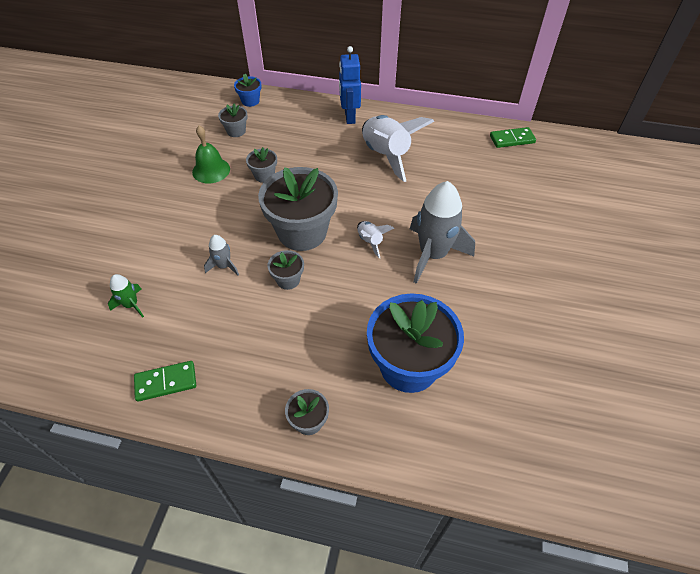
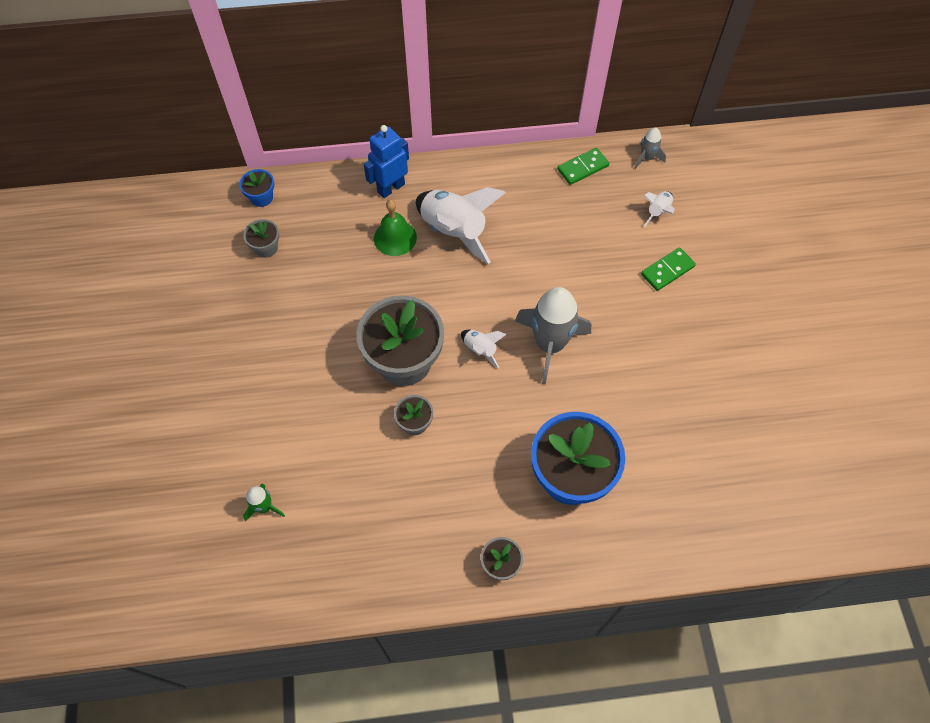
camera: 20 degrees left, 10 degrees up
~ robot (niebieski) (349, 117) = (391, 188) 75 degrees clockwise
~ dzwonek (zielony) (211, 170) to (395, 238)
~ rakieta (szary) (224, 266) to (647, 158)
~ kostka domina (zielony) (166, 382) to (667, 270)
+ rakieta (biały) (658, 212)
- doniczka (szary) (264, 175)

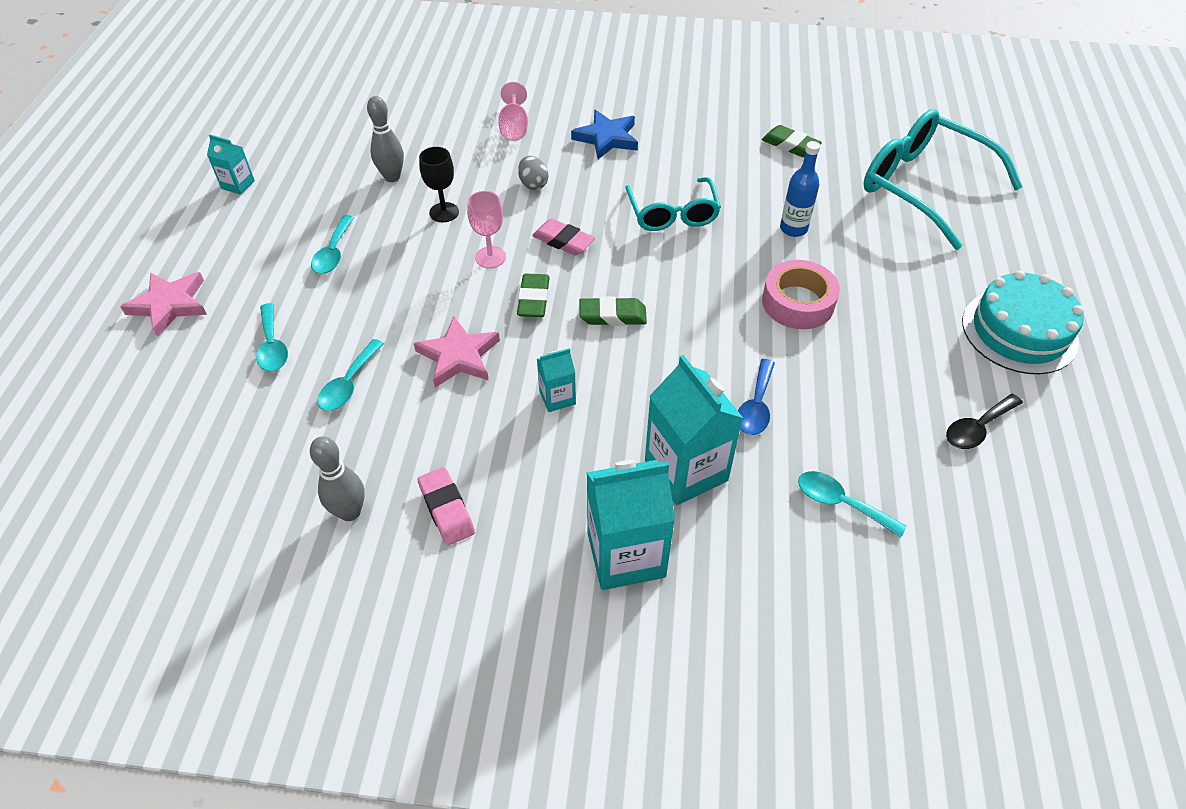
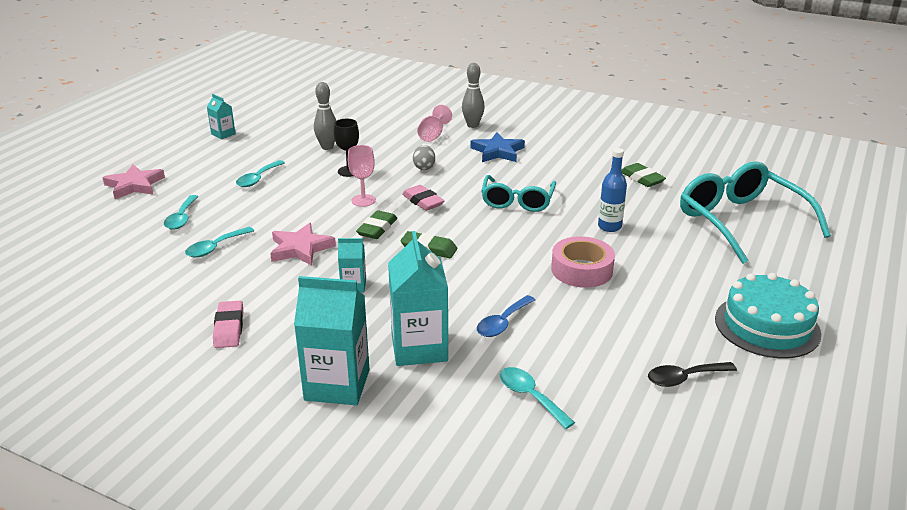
camera: 20 degrees right, 20 degrees down
~ kręgiel (szary) (350, 512) to (472, 125)

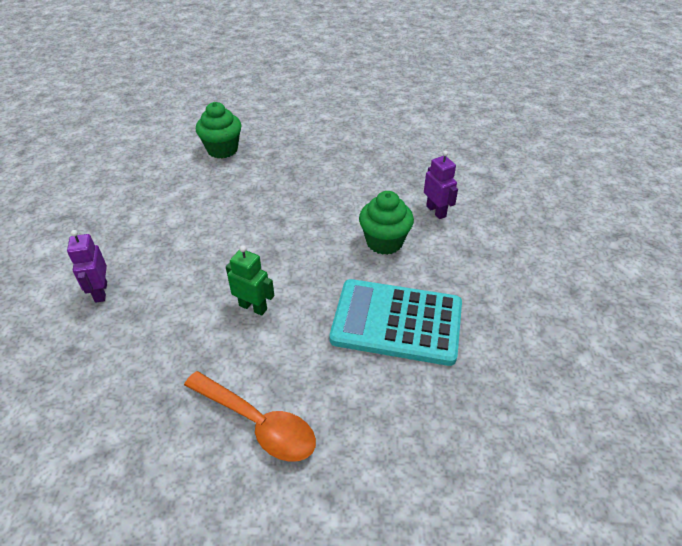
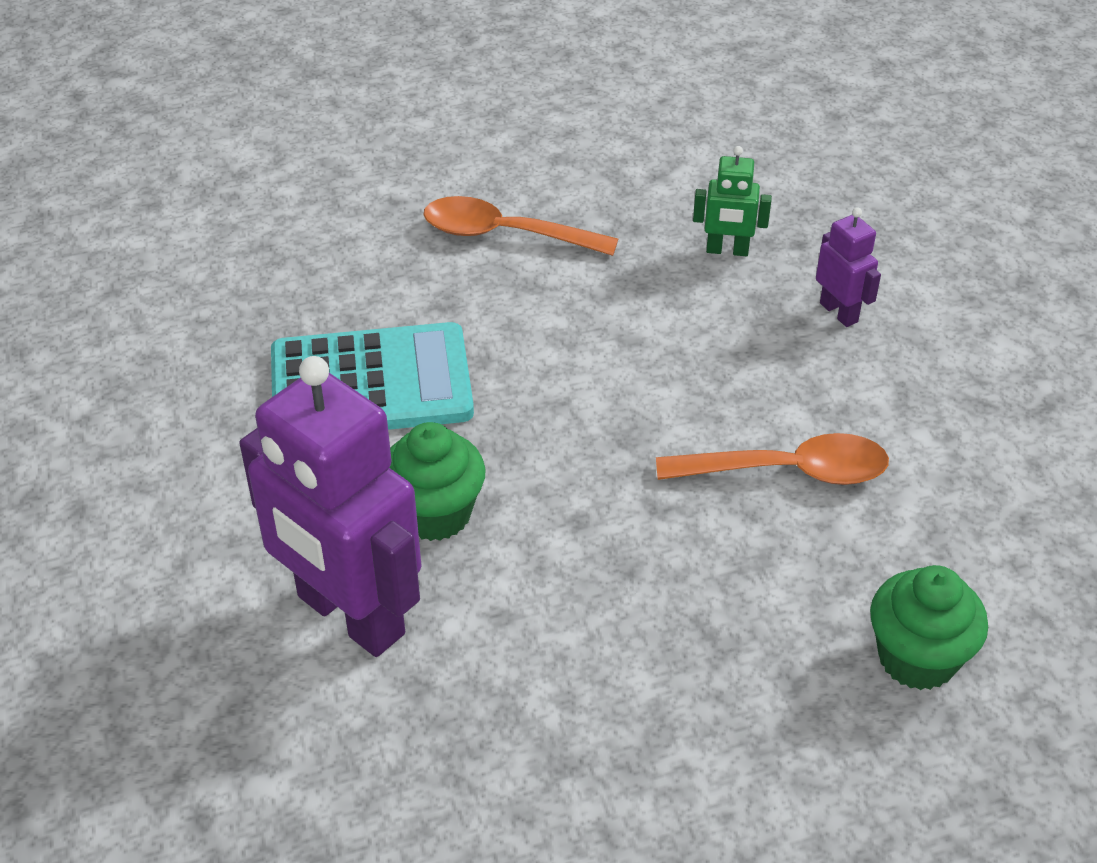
camera: 160 degrees right, 0 degrees up
~ robot (fioletowy) (436, 211) = (349, 616) x2.23
+ łyżka (pomarańczowy) (788, 471)
~ robot (zielony) (253, 307) to (727, 250)

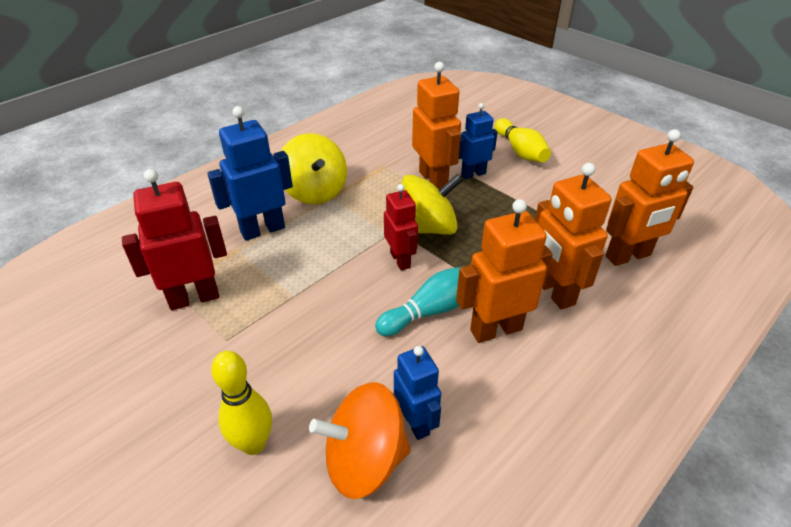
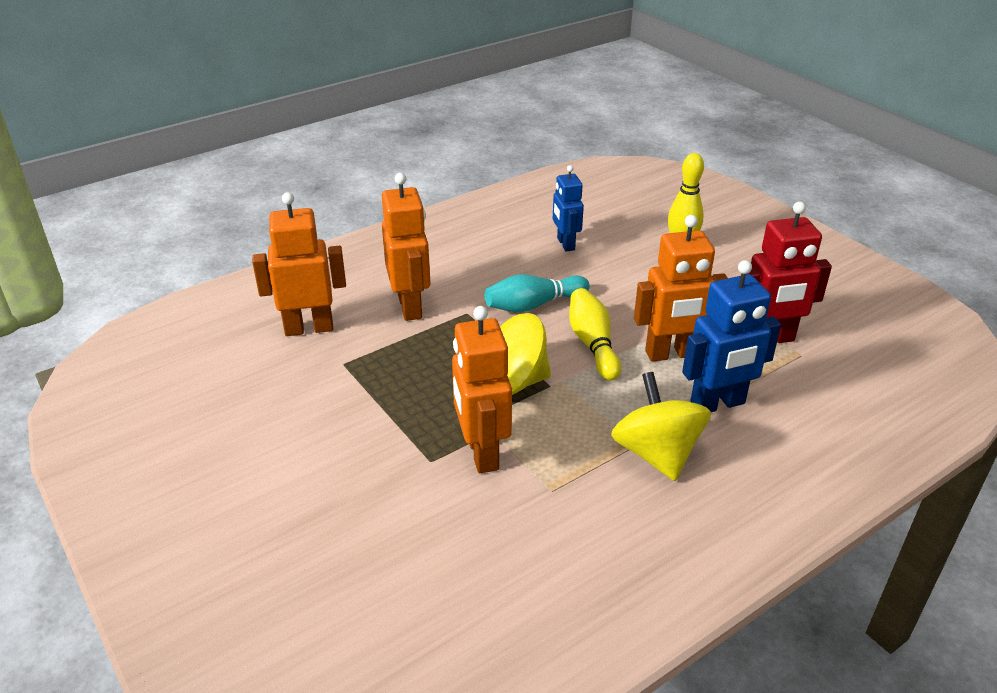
camera: 170 degrees left, 5 degrees down
~ kręgiel (żółty) (520, 151) to (592, 344)
~ robot (pomarańczowy) (495, 329) to (671, 354)
- bączek (pomarańczowy) (364, 460)
- robot (czerwony) (400, 260)
- robot (niebieski) (473, 174)

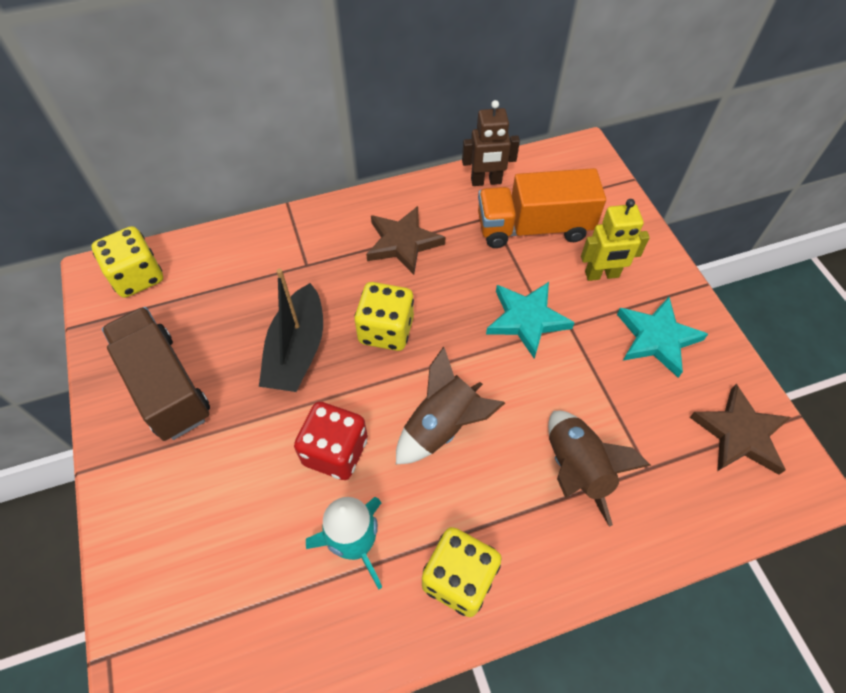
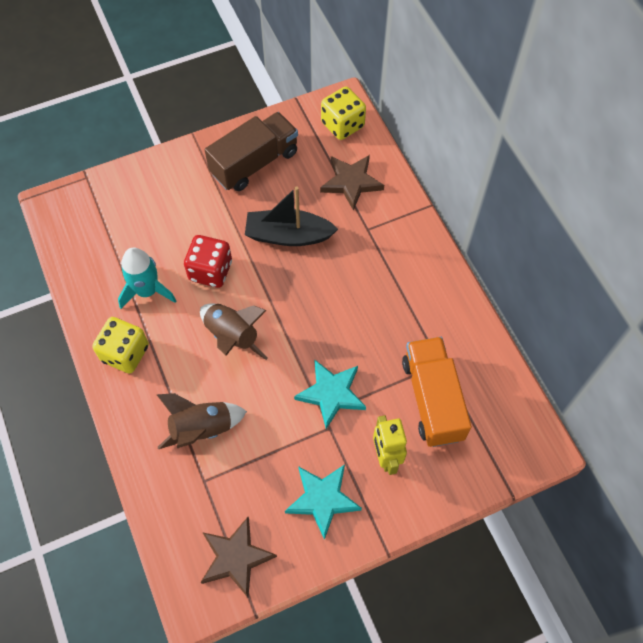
camera: 85 degrees right, 5 degrees up
~ gwiazda (brązowy) (403, 242) to (351, 182)
- kostka do gry (żółty) (386, 330)
- robot (brązowy) (486, 181)

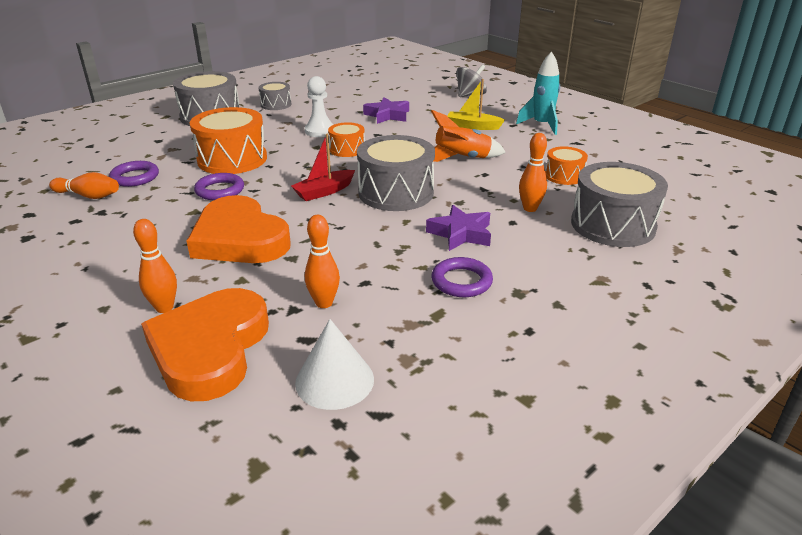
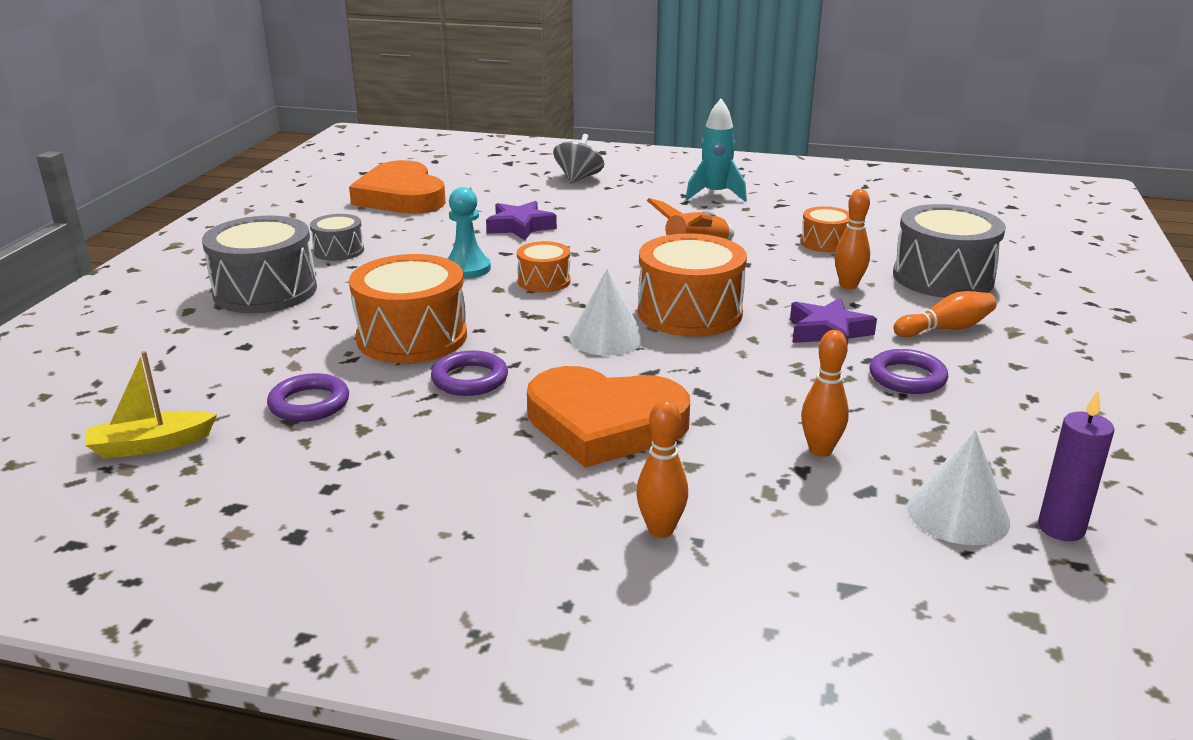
camera: 35 degrees left, 5 degrees down
~ łódka (żółty) (473, 126) to (151, 445)
~ serce (pomarańczowy) (210, 349) to (401, 196)
~ pionek (biały) (320, 131) to pionek (turkusowy) (467, 269)
~ łódka (czerwony) (324, 192) to stożek (biały) (606, 337)
~ bęben (szary) (396, 193) to bęben (pomarańczowy) (689, 312)
~ kręgiel (pomarańczowy) (88, 196) to (945, 329)
+ świeca (fioletowy) (1061, 528)

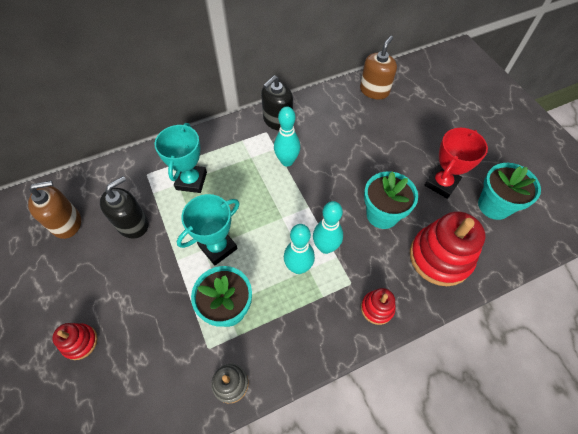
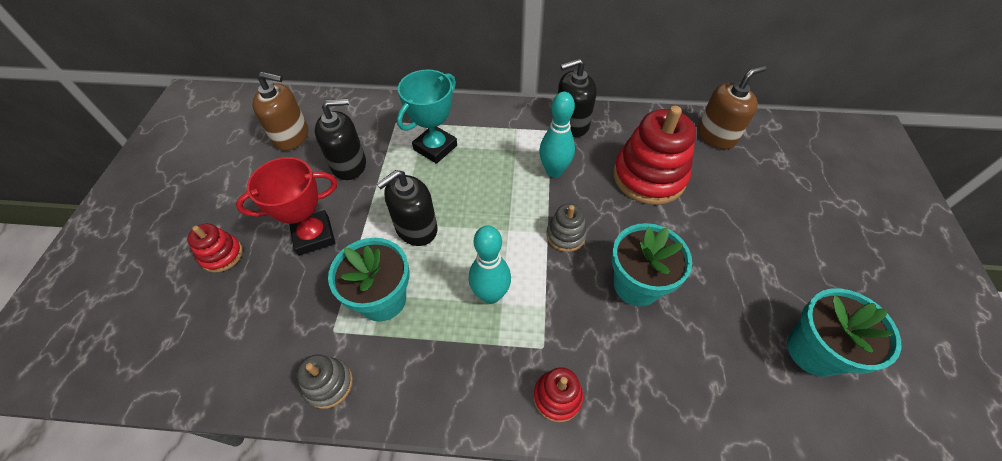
camera: 30 degrees right, 5 degrees down
~ puchar (czerwony) (441, 183) to (314, 236)
~ puchar (turkusowy) (218, 247) to dozownik mydła (czarny) (416, 228)
+ zabawka nakładanka (szary) (565, 235)
~ zabawka nakładanka (czerwony) (440, 257) to (649, 177)
- kręgiel (turkusowy) (325, 247)

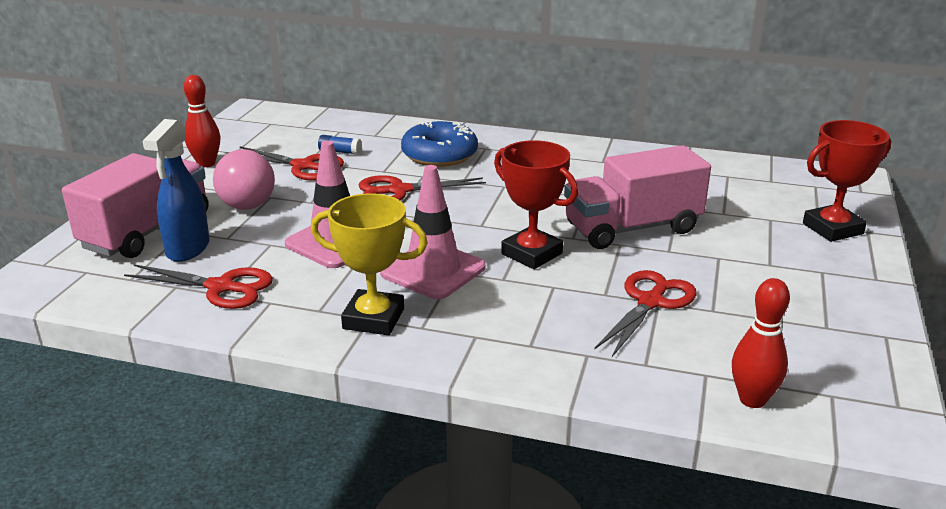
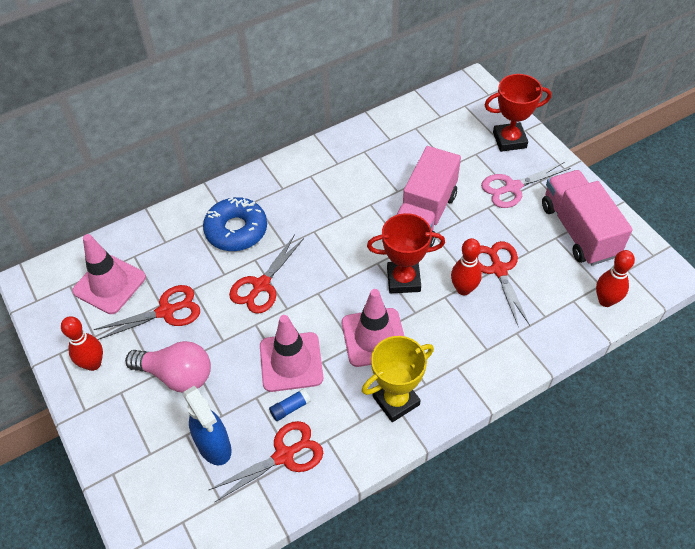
camera: 45 degrees left, 25 degrees up
+ pachołek (różowy) (109, 284)
~ klej w sztyfcie (niebieski) (340, 152) to (290, 408)
+ kręgiel (czerwony) (463, 289)
+ nożyczki (różowy) (512, 187)
~ puchar (czerwony) (832, 228) = (509, 140) 60 degrees clockwise
~ ciężarówka (różowy) (147, 231) to (578, 230)

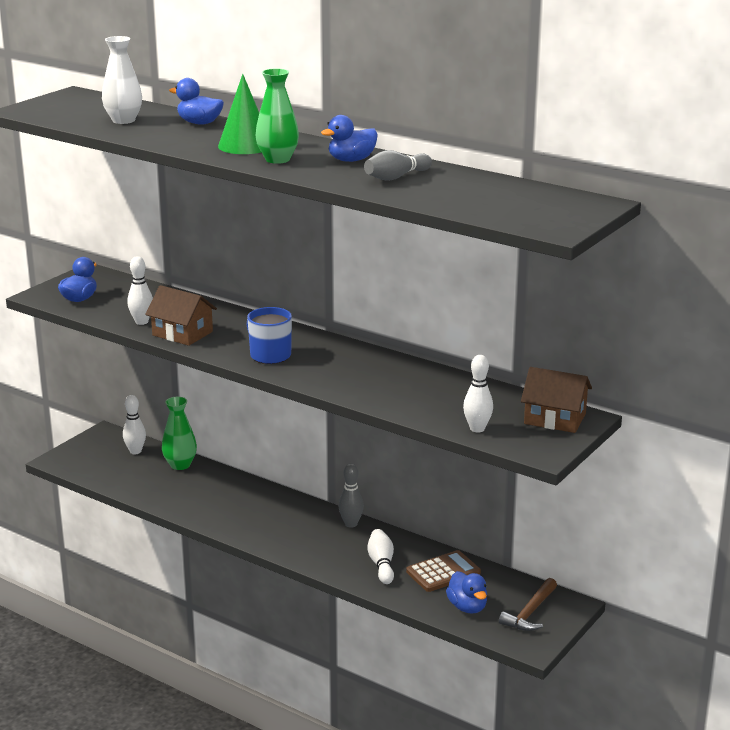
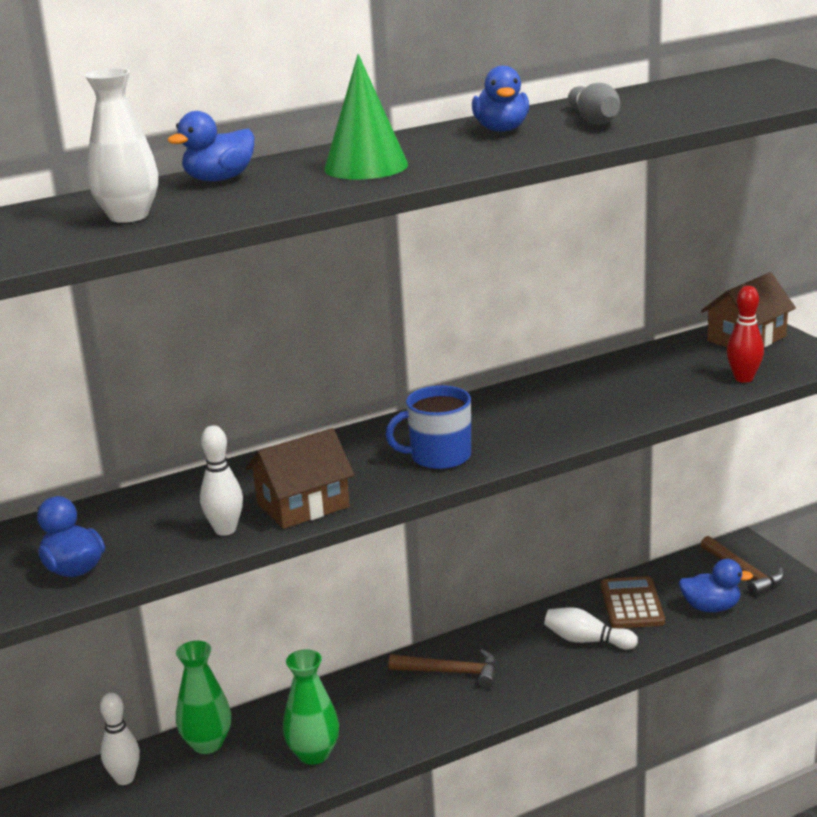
camera: 60 degrees left, 0 degrees up
~ wazon (zielony) (277, 159) to (314, 754)
+ młotek (brązowy) (451, 672)
~ kręgiel (biały) (477, 429) to kręgiel (czerwony) (743, 378)
- kręgiel (szary) (351, 524)

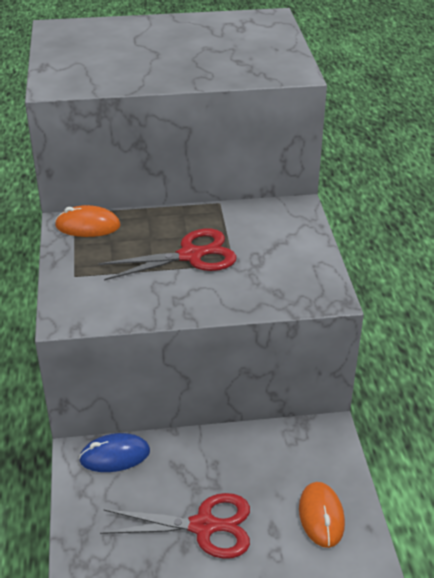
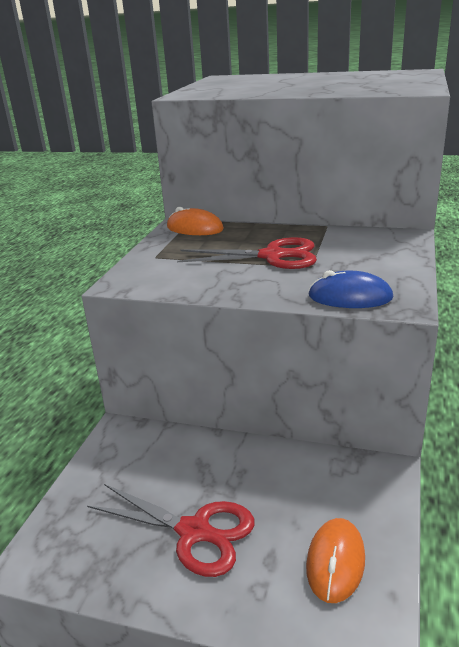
camera: 25 degrees right, 10 degrees down
~ myszka (niebieski) (115, 456) to (350, 297)

